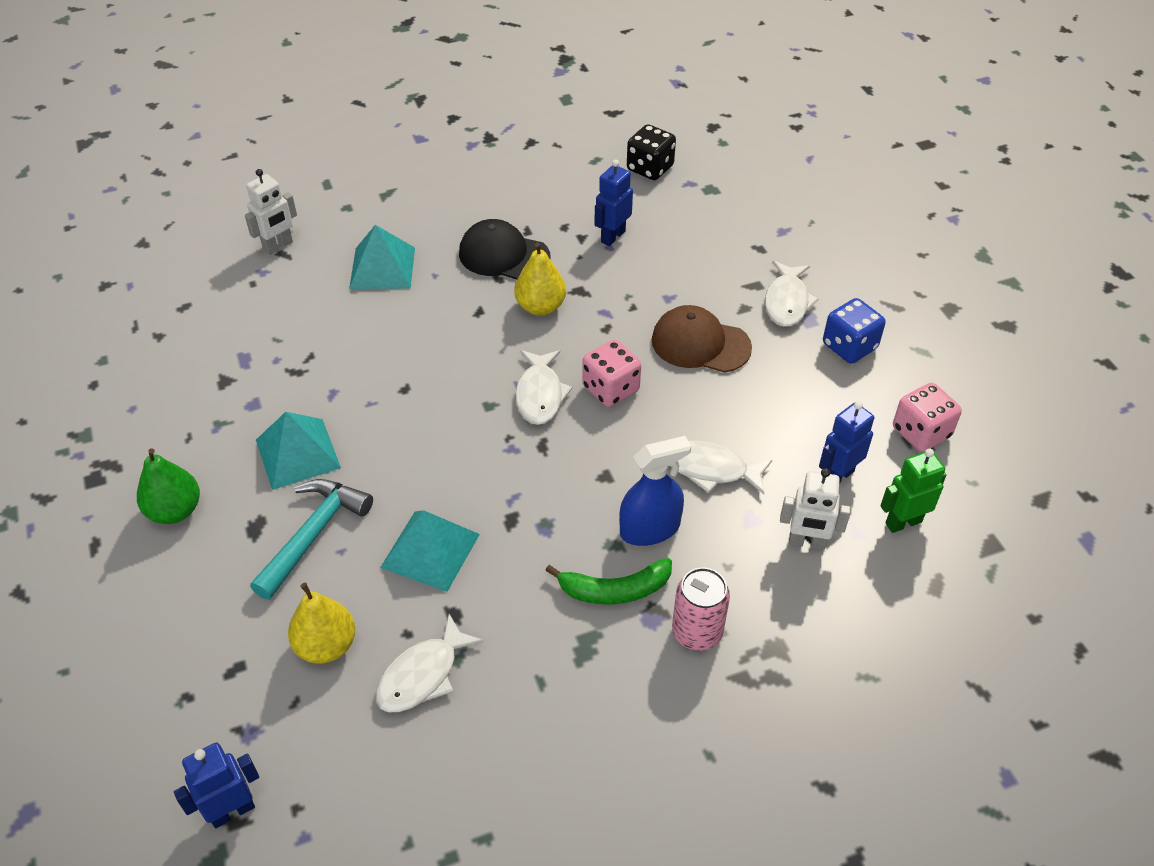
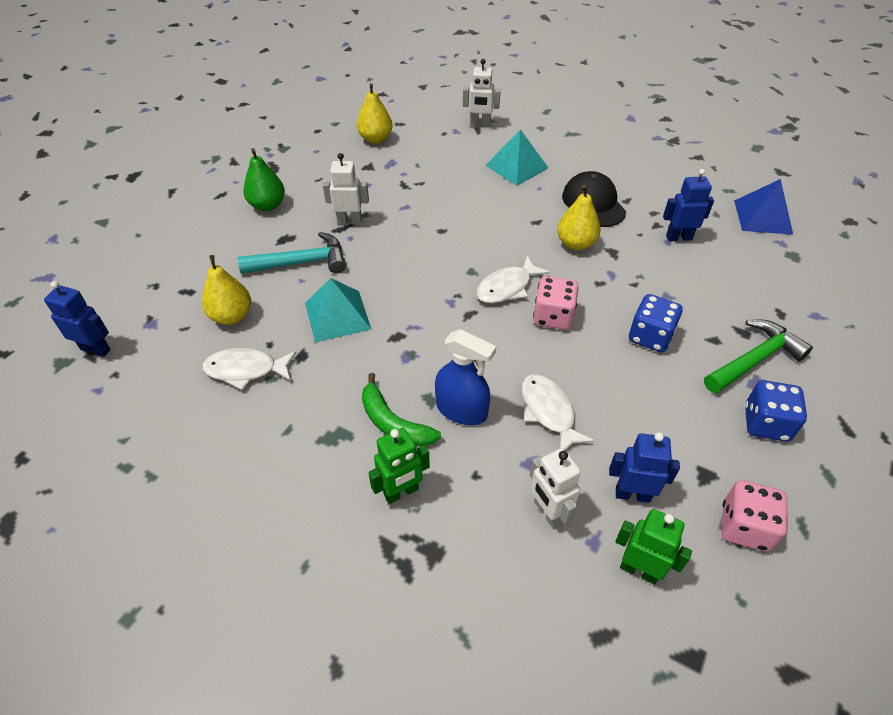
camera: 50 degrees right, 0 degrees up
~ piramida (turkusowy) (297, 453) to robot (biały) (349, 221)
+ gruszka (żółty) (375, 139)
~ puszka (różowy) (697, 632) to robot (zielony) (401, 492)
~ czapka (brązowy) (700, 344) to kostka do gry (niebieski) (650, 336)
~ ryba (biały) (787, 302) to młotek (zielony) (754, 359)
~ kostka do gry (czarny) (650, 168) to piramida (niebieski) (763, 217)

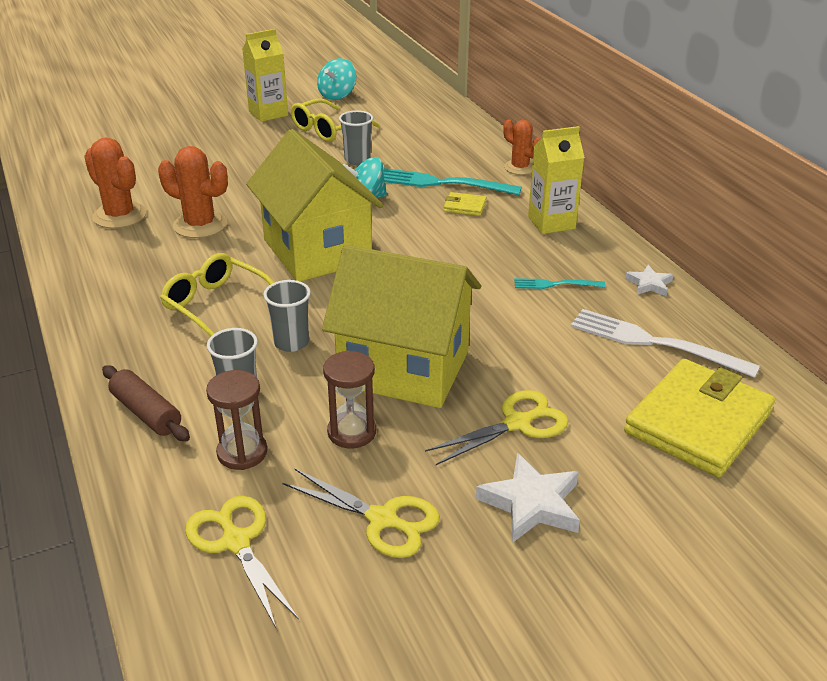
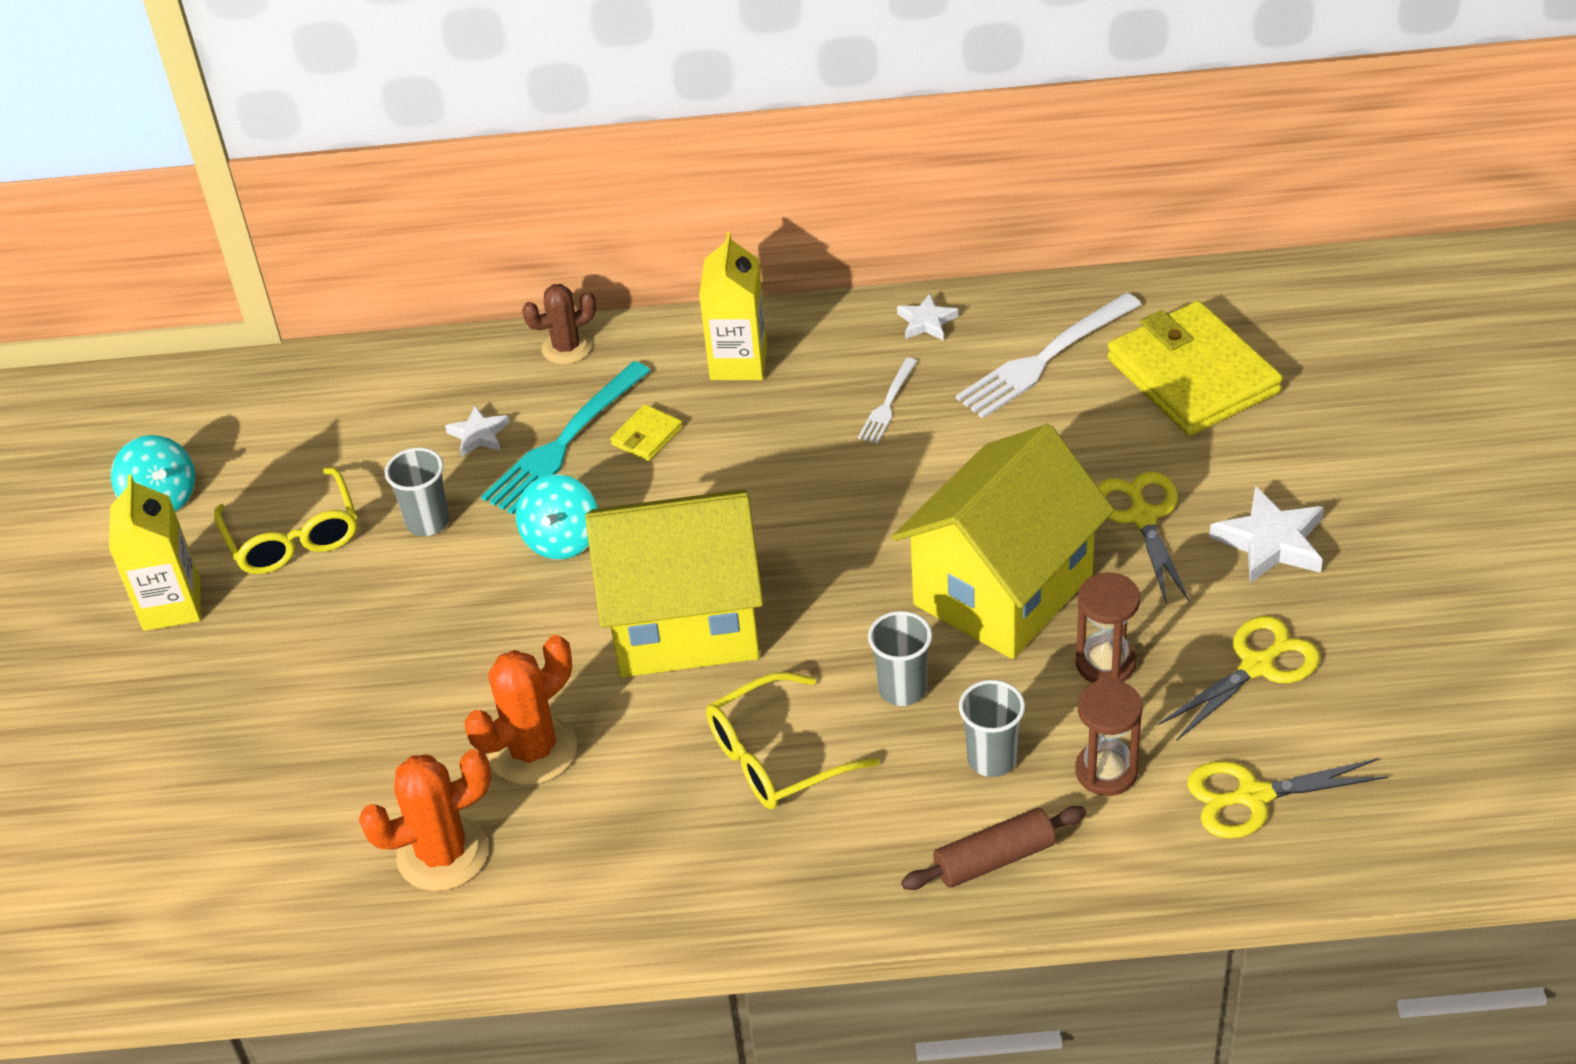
camera: 65 degrees left, 10 degrees up
+ gwiazda (biały) (479, 435)
~ kaktus (pomarańczowy) (520, 168) to kaktus (brązowy) (566, 348)
~ widelec (turkusowy) (554, 284) to widelec (biały) (887, 404)

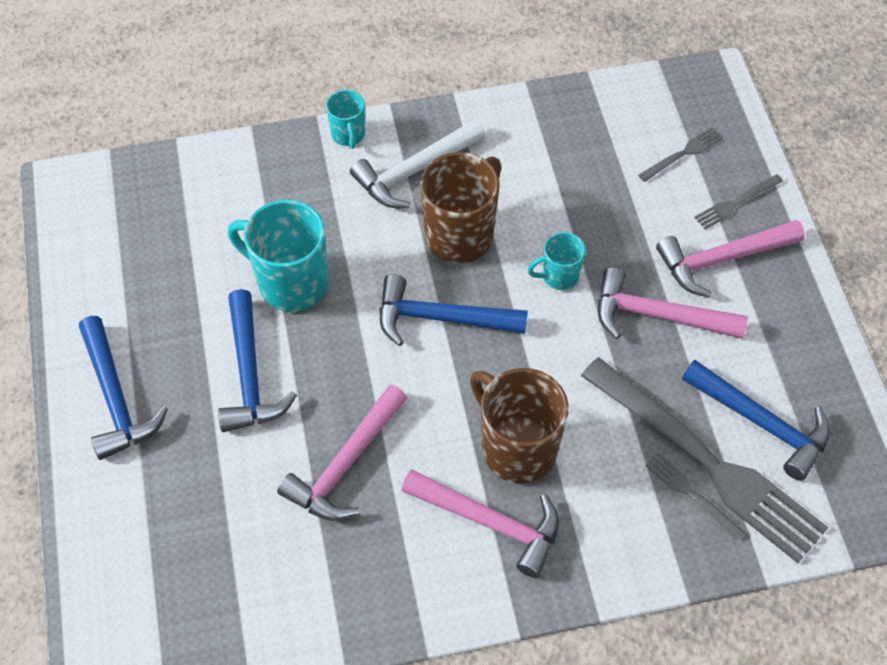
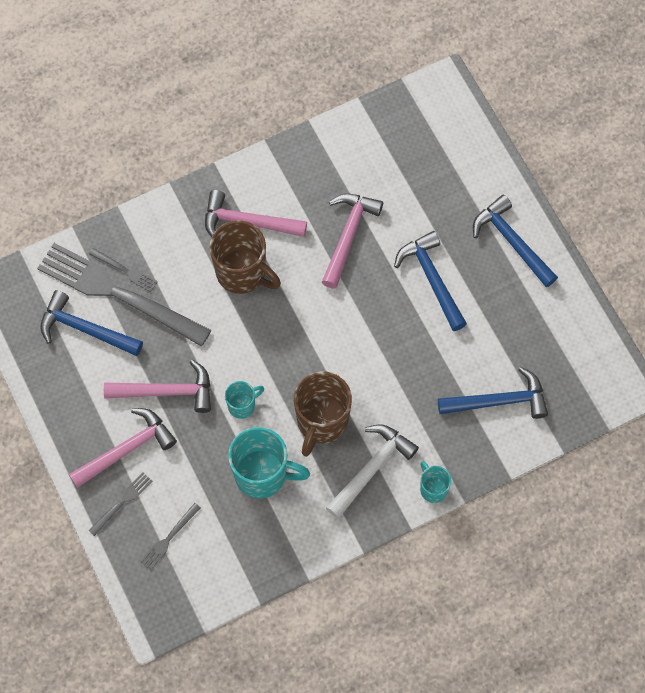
camera: 165 degrees right, 10 degrees up
~ kubek (turkusowy) (291, 283) to (262, 474)
~ młotek (niebieski) (441, 318) to (498, 401)

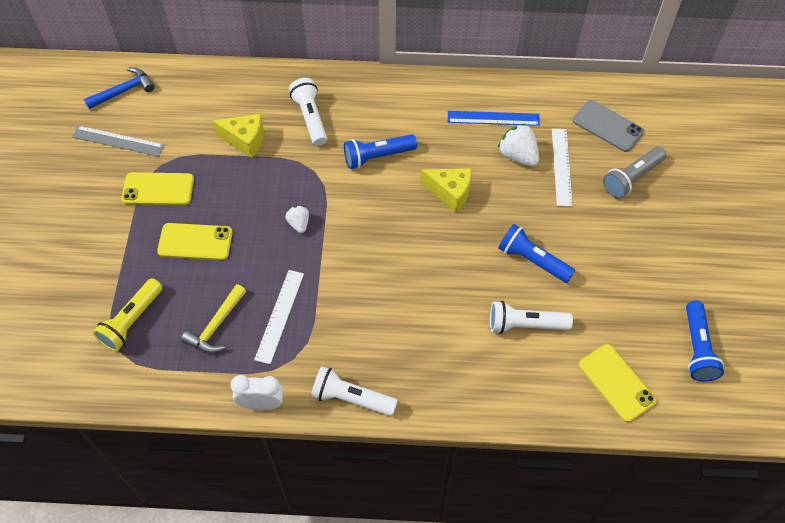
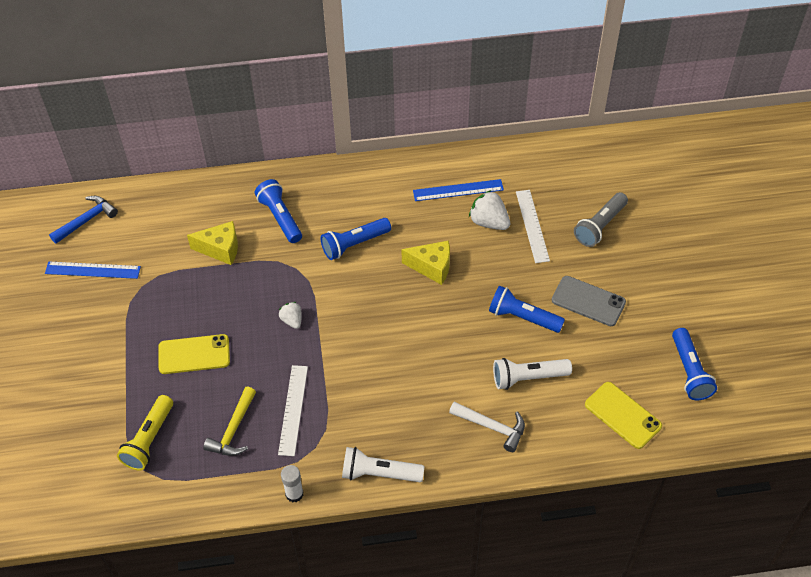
camera: 10 degrees left, 5 degrees down
~ linijka (szary) (118, 141) to linijka (niebieski) (92, 270)
~ latarka (biały) (310, 118) to latarka (niebieski) (280, 218)
~ budzik (biały) (261, 404) to klej w sztyfcie (biały) (294, 494)
+ młotek (biały) (492, 427)
~ telefon (szary) (607, 126) to (588, 301)
- telefon (żółty) (158, 189)

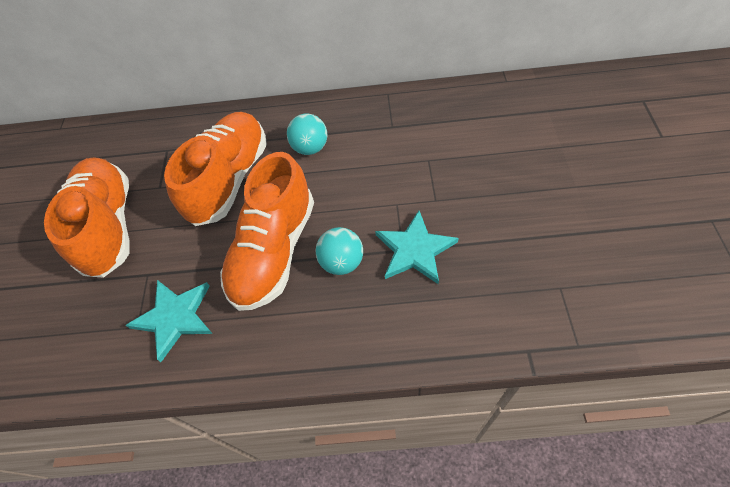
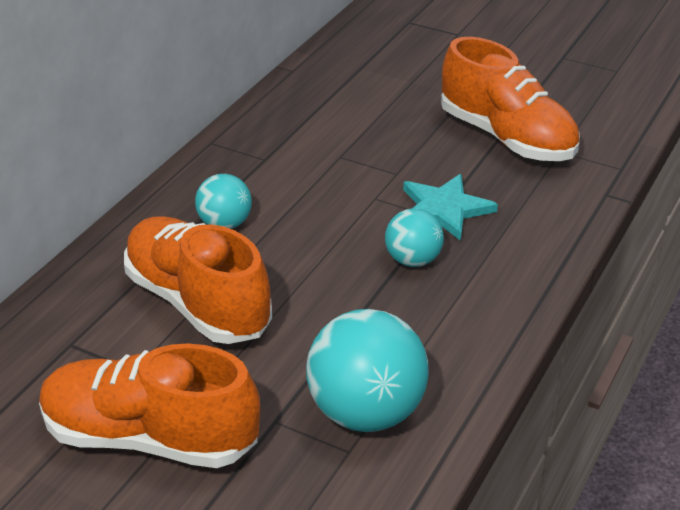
camera: 65 degrees left, 20 degrees down
~ gwiazda (turkusowy) (174, 317) to piłka (turkusowy) (366, 412)
~ but (pomarańczowy) (274, 251) to (506, 138)

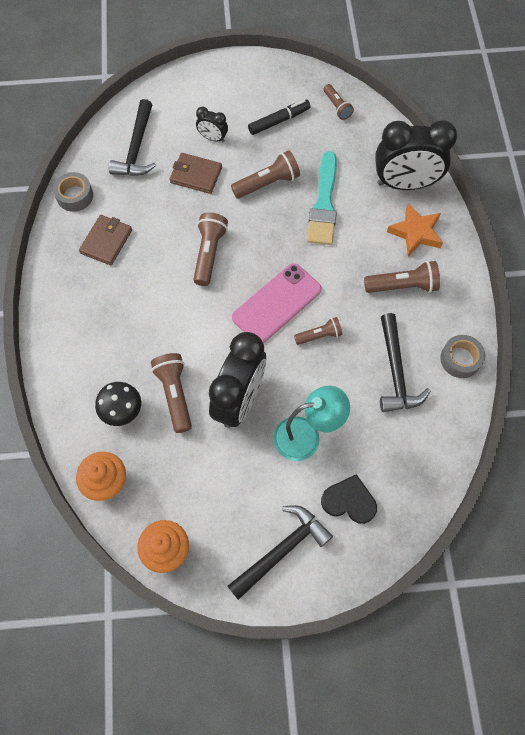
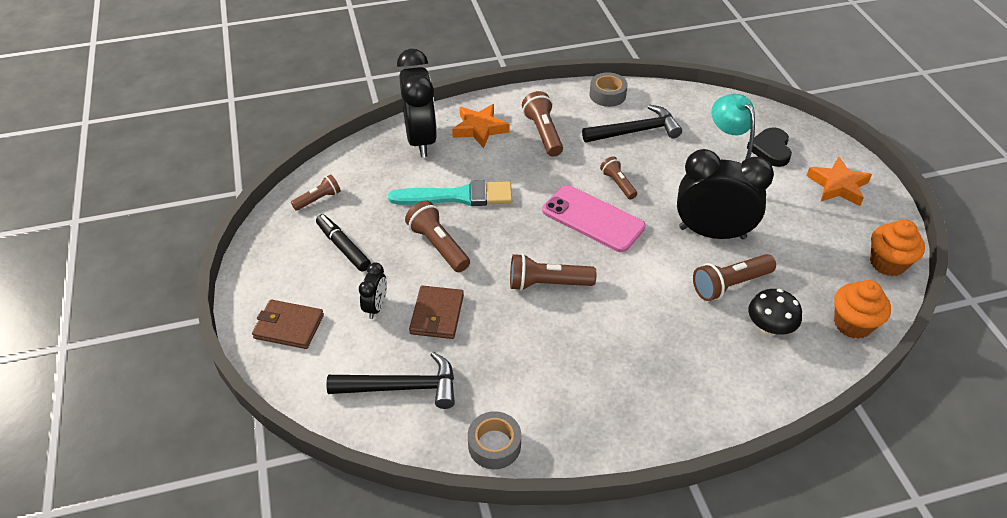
camera: 100 degrees left, 20 degrees down
~ portfel (brązowy) (106, 241) to (288, 326)
~ młotek (czarny) (281, 550) to gwiazda (pomarańczowy) (837, 186)

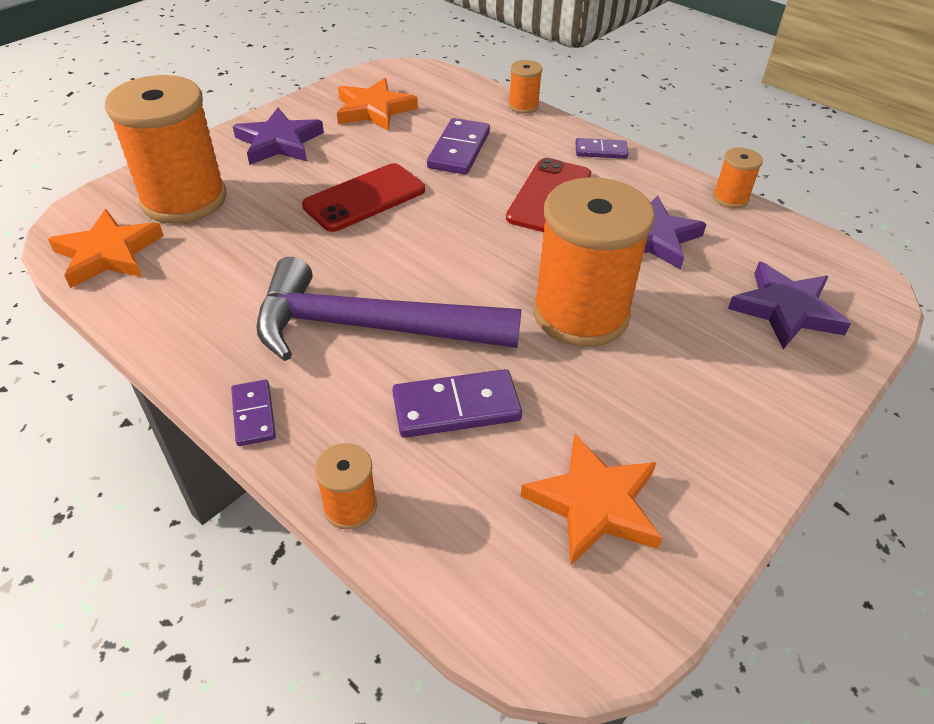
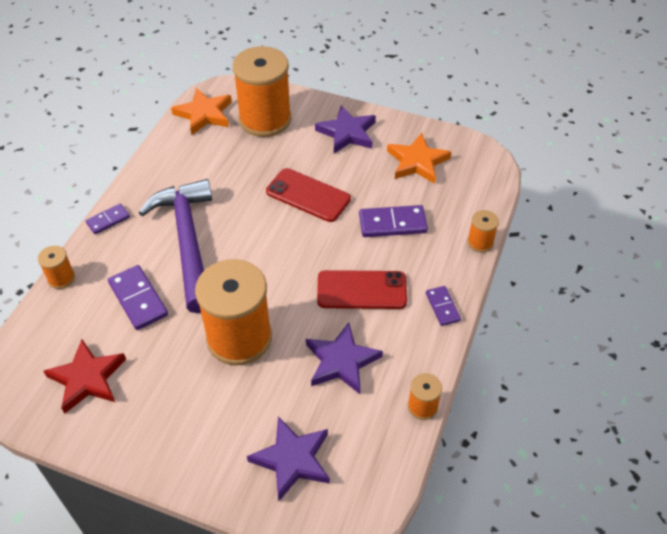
camera: 70 degrees right, 5 degrees up
~ gwiazda (pomarańczowy) (594, 504) to gwiazda (czerwony) (87, 378)

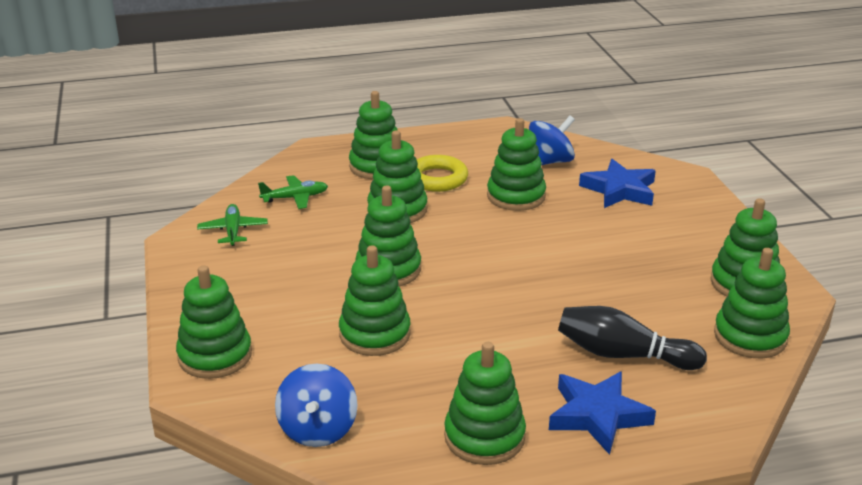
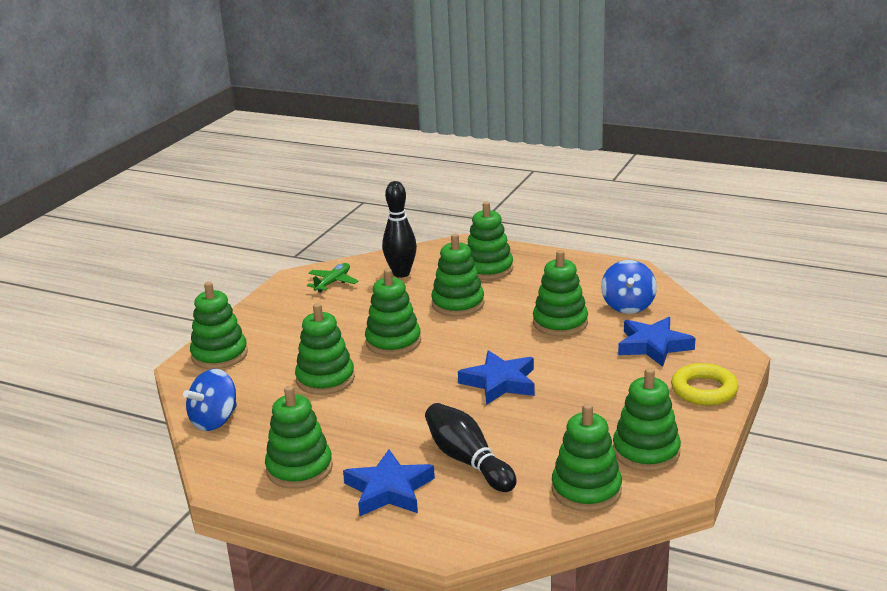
camera: 40 degrees right, 5 degrees down
~ samolot (zielony) (295, 198) to kręgiel (czarny) (401, 273)
+ gwiazda (niebieski) (500, 382)
~ bączek (niebieski) (549, 161) = (628, 306) 90 degrees clockwise
~ pierścień (żółty) (437, 179) to (704, 390)

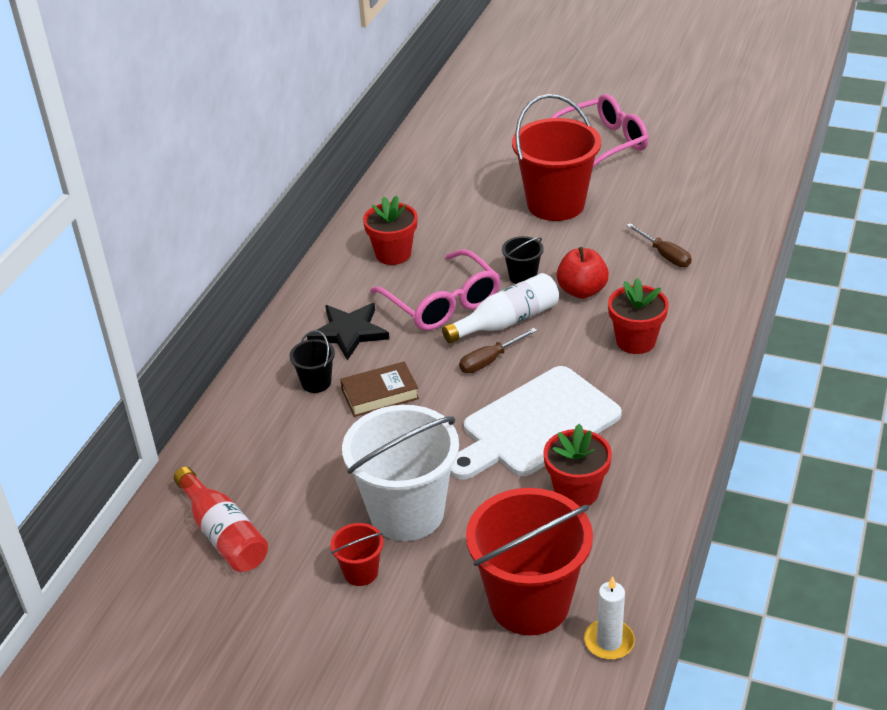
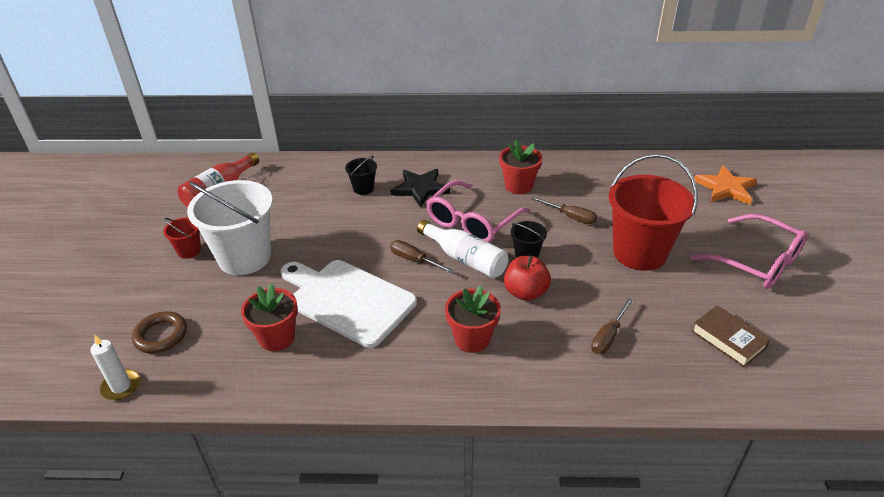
camera: 70 degrees right, 0 degrees up
~ wiadro (czerwony) (529, 603) to pierścień (brązowy) (161, 335)
+ śrubokręt (brązowy) (570, 217)
~ książka (brązowy) (380, 394) to (728, 339)
+ gwiazda (pomarańczowy) (725, 188)

